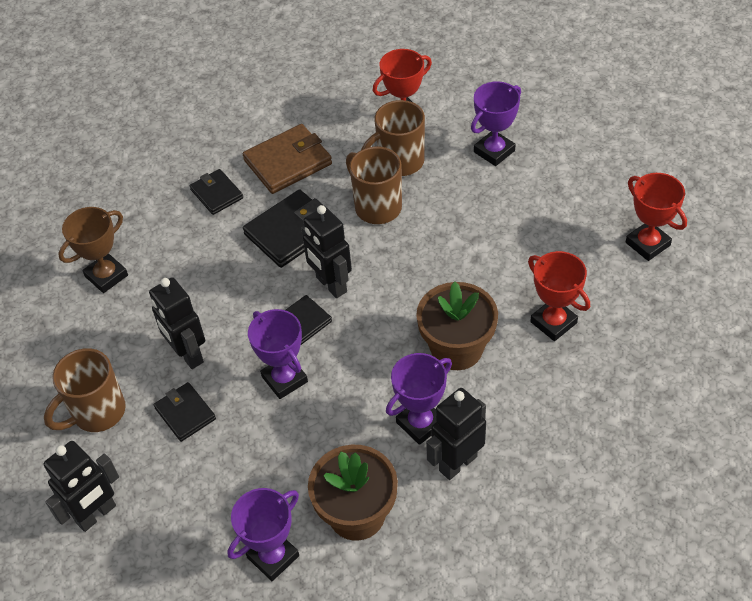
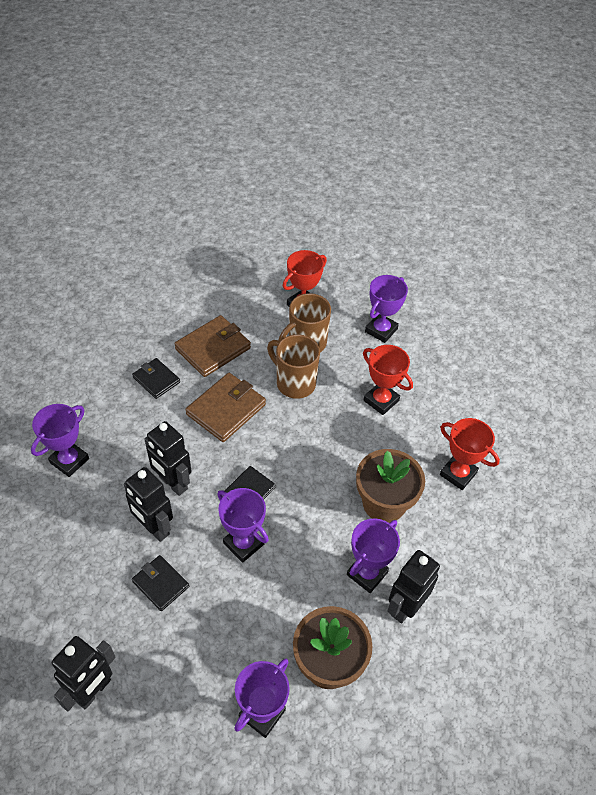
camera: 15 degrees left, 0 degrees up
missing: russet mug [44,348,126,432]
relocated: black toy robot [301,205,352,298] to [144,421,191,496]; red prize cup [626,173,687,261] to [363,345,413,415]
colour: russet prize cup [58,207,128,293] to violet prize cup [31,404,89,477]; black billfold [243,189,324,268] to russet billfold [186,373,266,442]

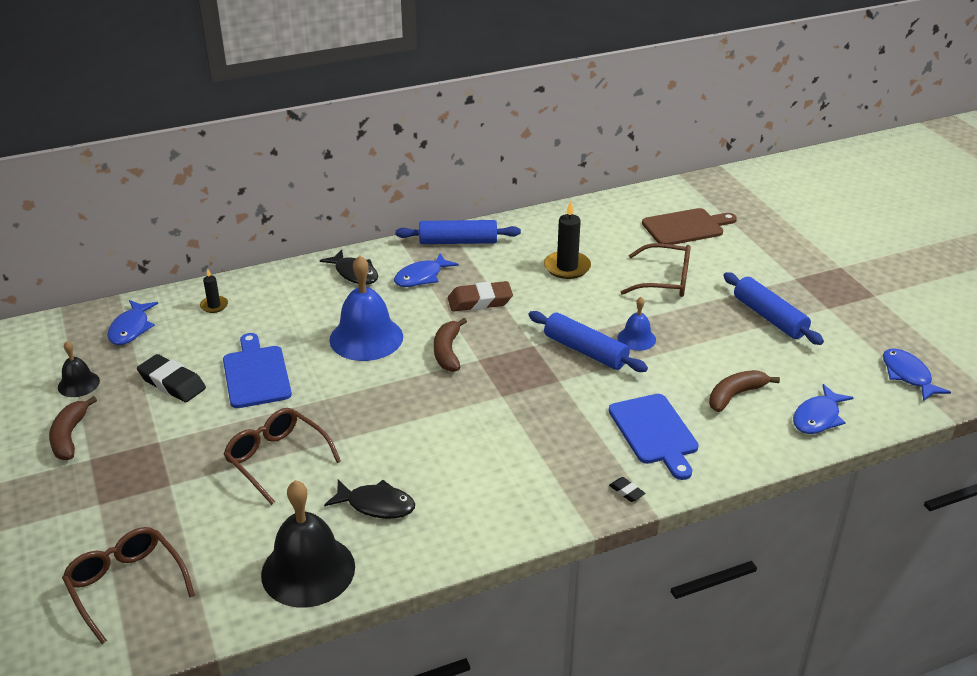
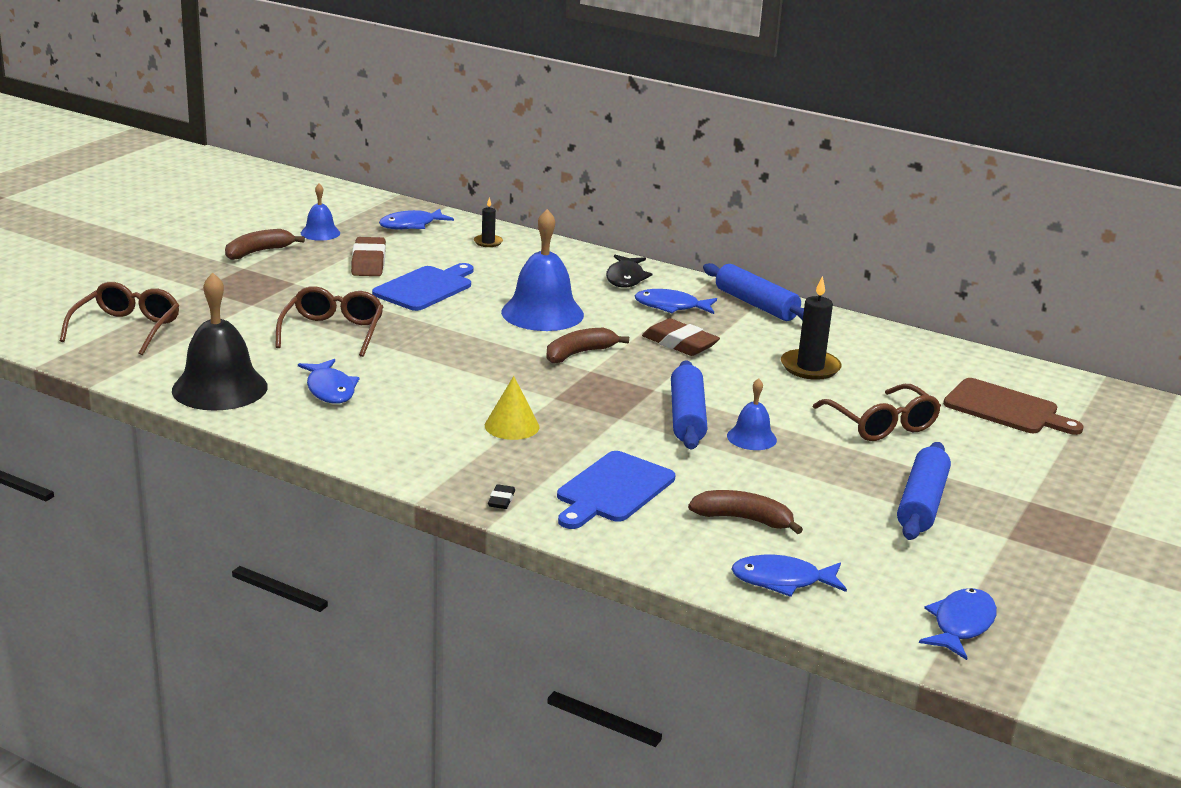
camera: 50 degrees right, 10 degrees down
appeared: yellow cone [485,376,539,440]
colour: black hand bell [58,341,100,397] to cobalt hand bell [301,184,340,241]; black gum eraser [137,354,206,402] to russet gum eraser [351,237,386,276]; black fish [324,480,415,519] to cobalt fish [298,359,359,404]

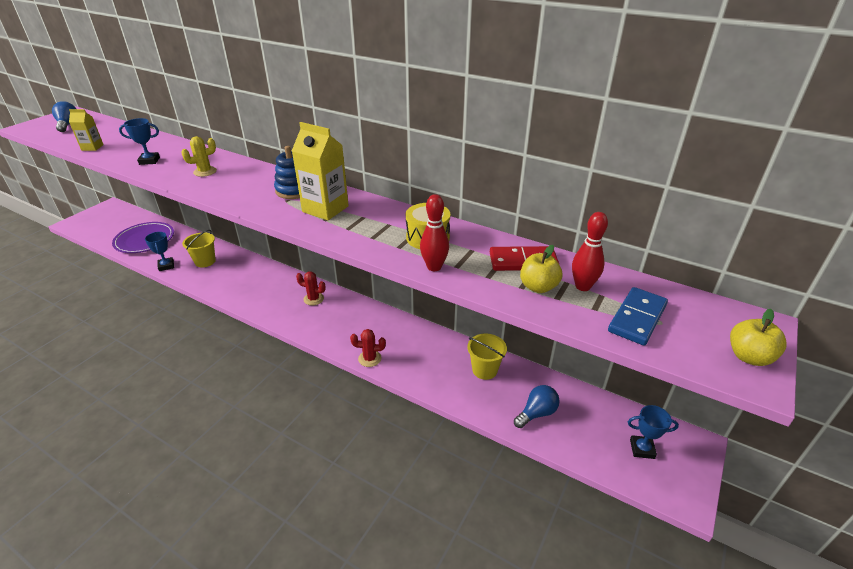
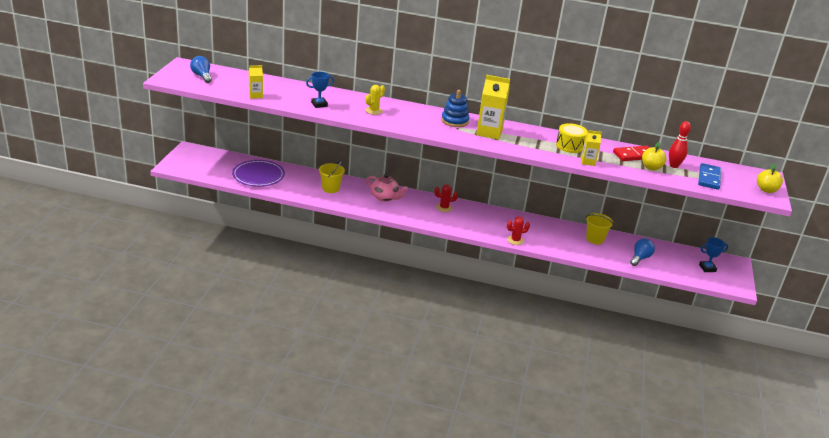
camera: 20 degrees left, 5 degrees down
missing: cobalt prize cup [145,232,174,271]
appeared: rosy china teapot [366,174,408,202]
exchanged: red bowling pin [420,194,449,271] to yellow milk carton [581,130,602,166]

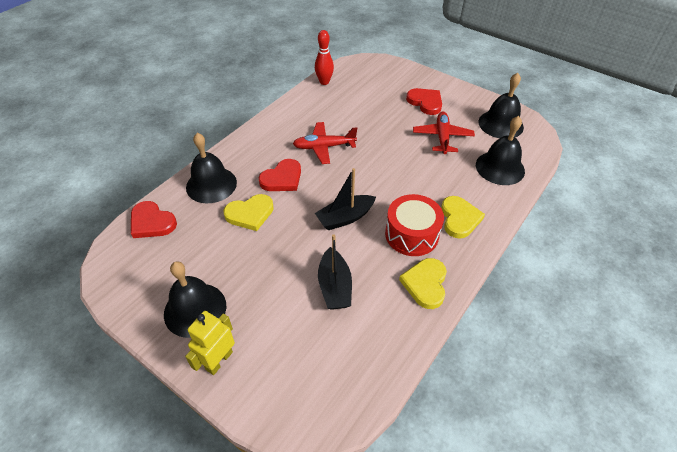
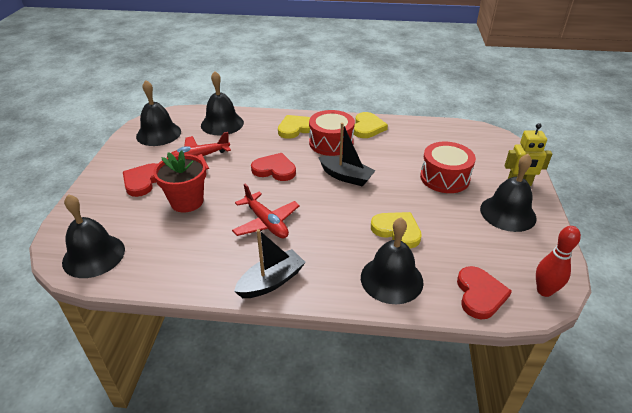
camera: 120 degrees left, 10 degrees down
appeared: black hand bell [62,194,125,278]; red flower pot [153,150,206,213]; red snare drum [420,142,476,193]
relocated: red heart shape [258,159,301,191] to [251,153,296,181]; red bowling pin [315,30,334,85] to [536,226,581,297]; black sailboat [318,235,352,310] to [234,229,306,298]
spun: yellow heart shape [399,258,447,309] = [354,112,388,138] 60 degrees counterclockwise

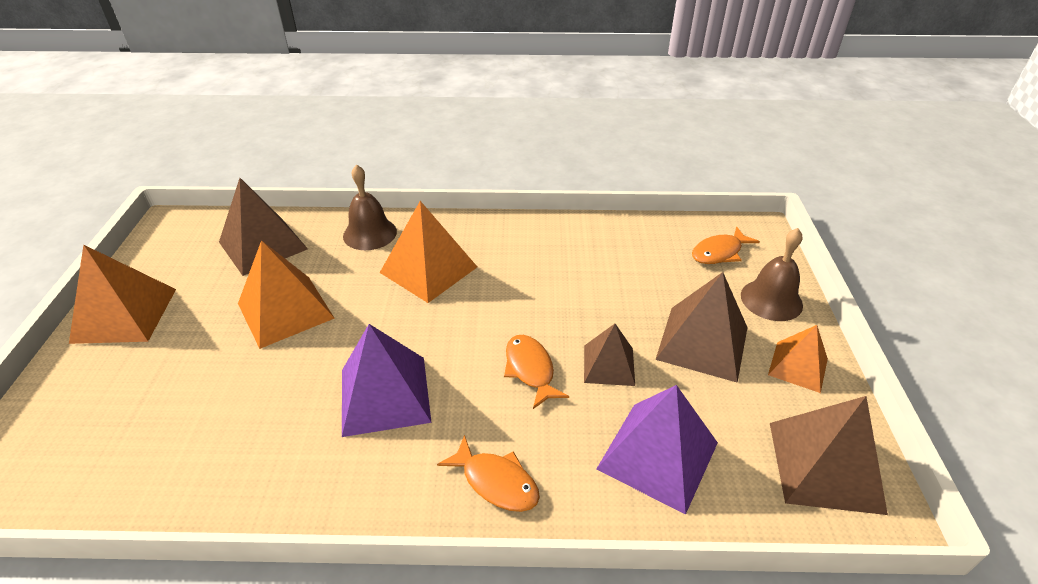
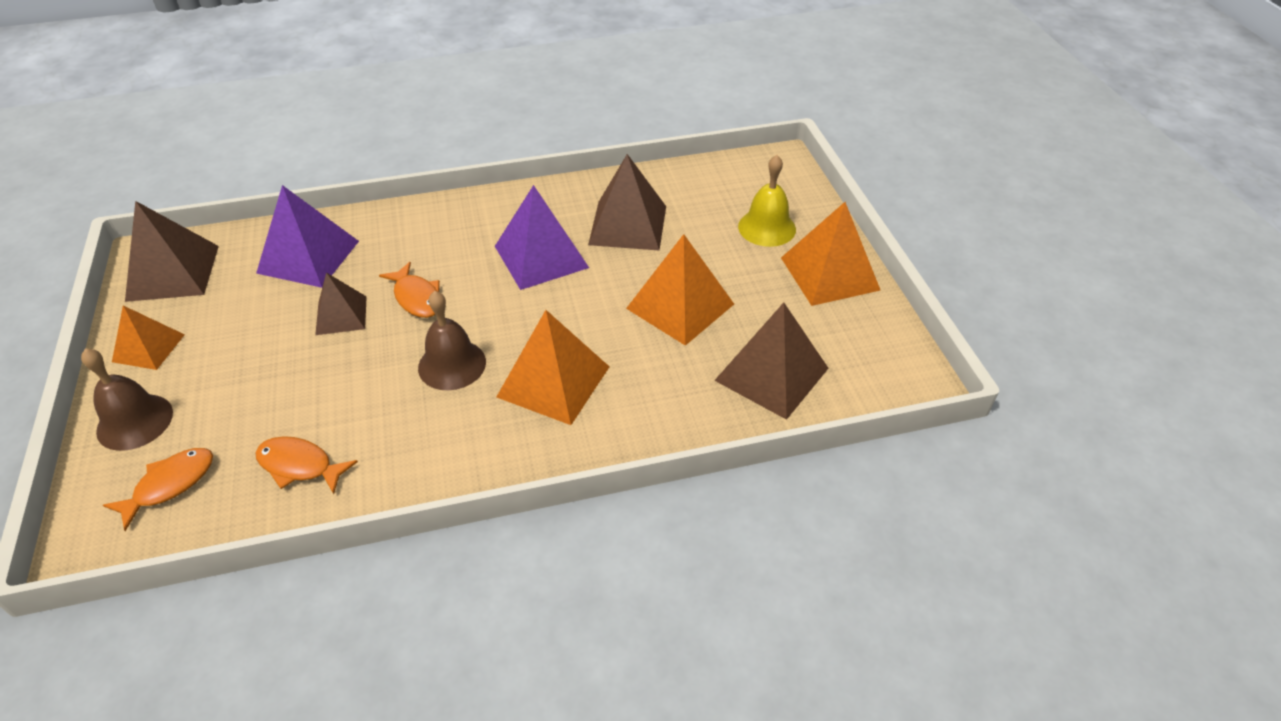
camera: 165 degrees right, 5 degrees up
appeared: yellow hand bell [738,155,796,247]
relocated: russet hand bell [343,164,397,250] to [418,291,486,390]; bright orange fish [437,435,540,512] to [255,436,358,494]; russet solid pyramid [655,272,748,383] to [588,154,666,250]

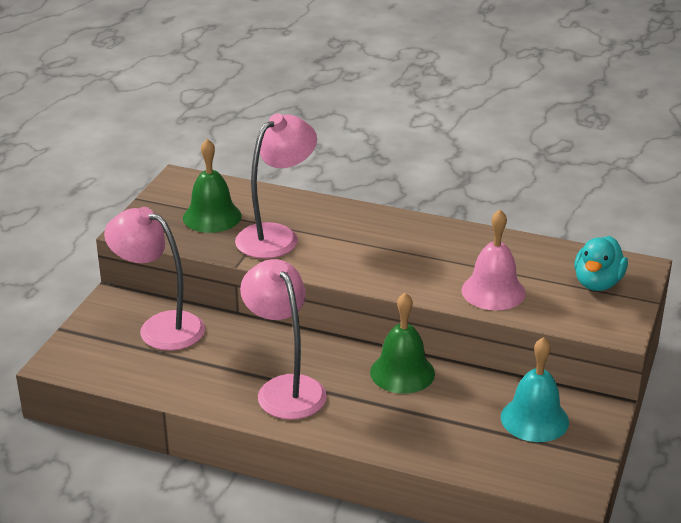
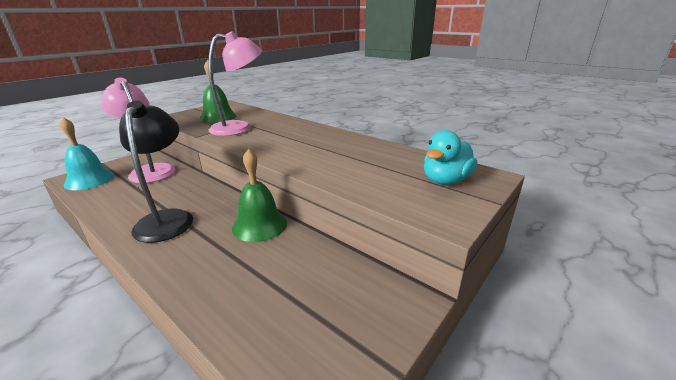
camera: 20 degrees right, 5 degrees down
missing: rosy hand bell [462,209,526,311]
relocated: teal hand bell [501,337,569,442] to [60,117,114,190]
colour: rosy lamp [240,259,327,420] to black lamp [119,101,193,243]

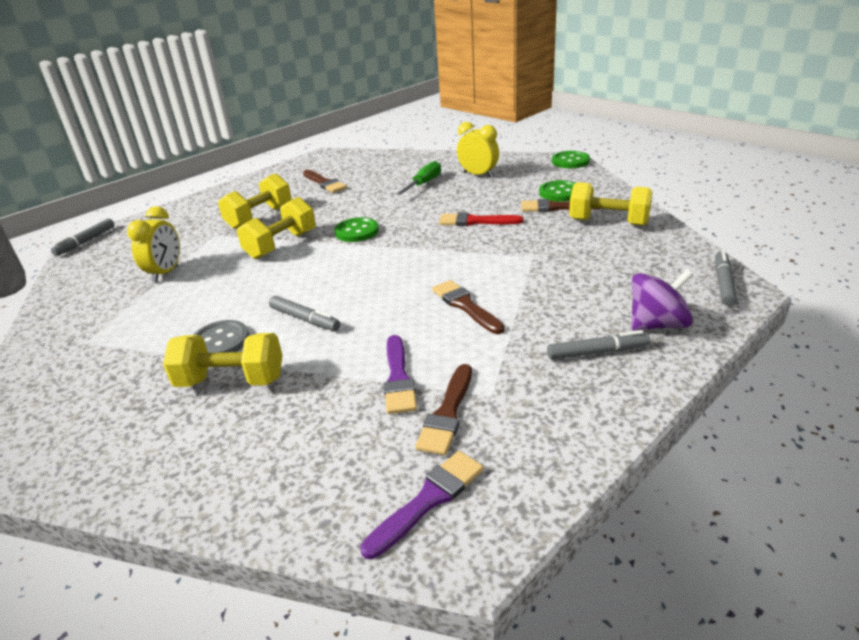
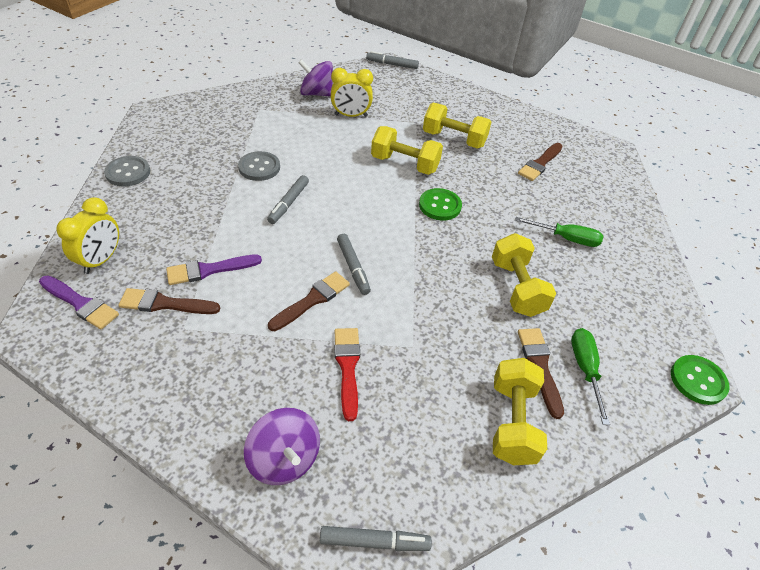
camera: 70 degrees right, 15 degrees up
appeared: ash-grey shirt button [104,156,150,187]; violet toy top [298,59,333,97]
relocated: yellow free weight [163,333,282,387] to [492,233,556,317]; red paint brush [439,212,523,226] to [334,328,360,421]; yellow alarm clock [457,122,499,178] to [56,197,119,274]; ash-grey felt pen [547,330,650,360] to [337,234,371,295]
exchanged: emerald shirt button [539,180,575,201] to emerald screwdriver [571,328,610,425]

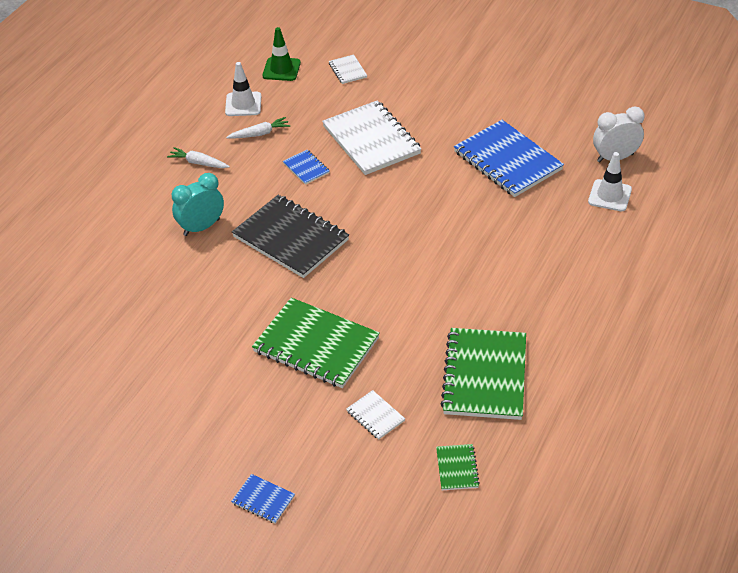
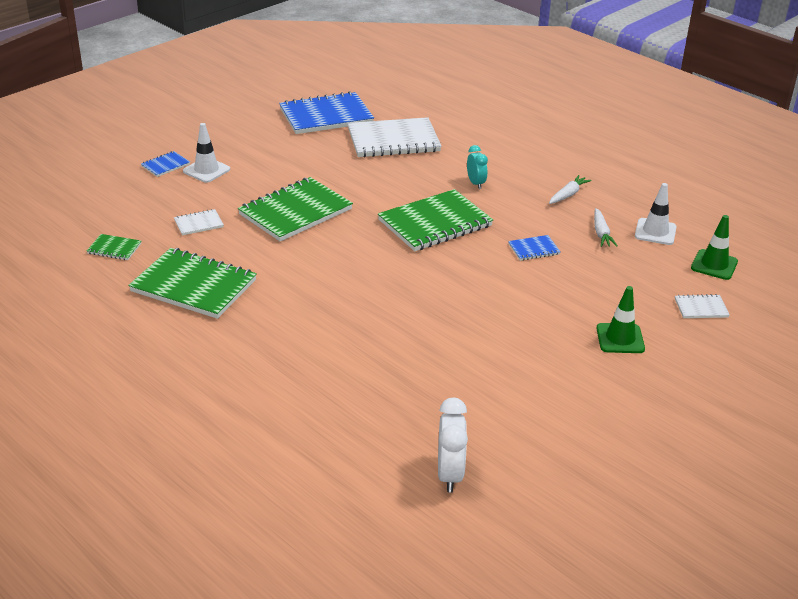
camera: 105 degrees right, 10 degrees down
appeared: emerald safety cone [596,286,645,353]
relocated: pure white notebook [322,100,421,175] to [348,117,441,157]; cobalt notebook [454,120,564,197] to [279,91,374,134]; pure white safety cone [588,152,632,211] to [183,123,230,183]
colour: black notebook [232,195,349,278] to emerald notebook [378,189,493,251]
size: teal alarm clock [172,173,224,236] = [467,145,488,189] x0.66

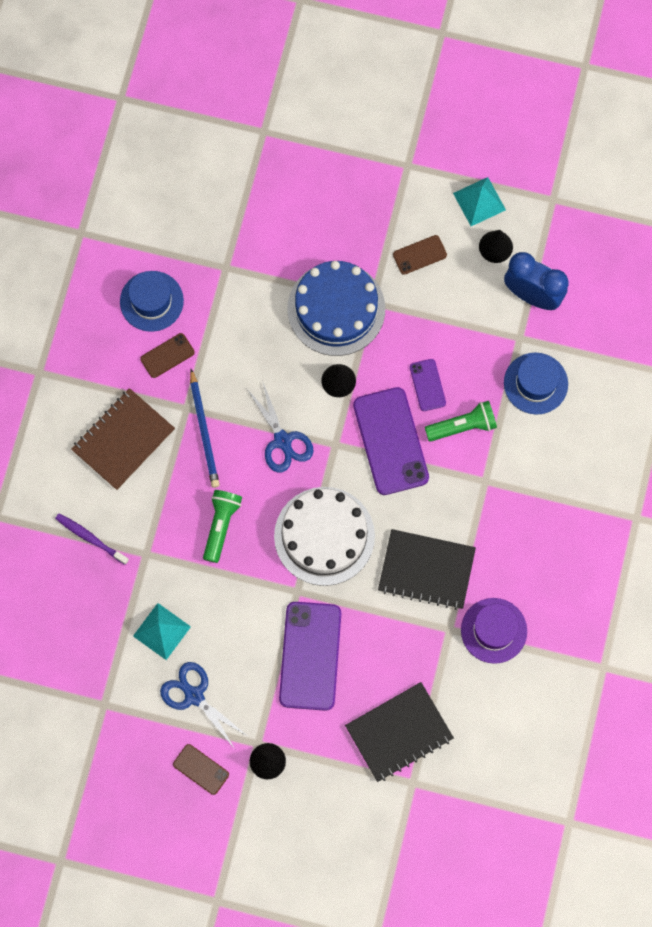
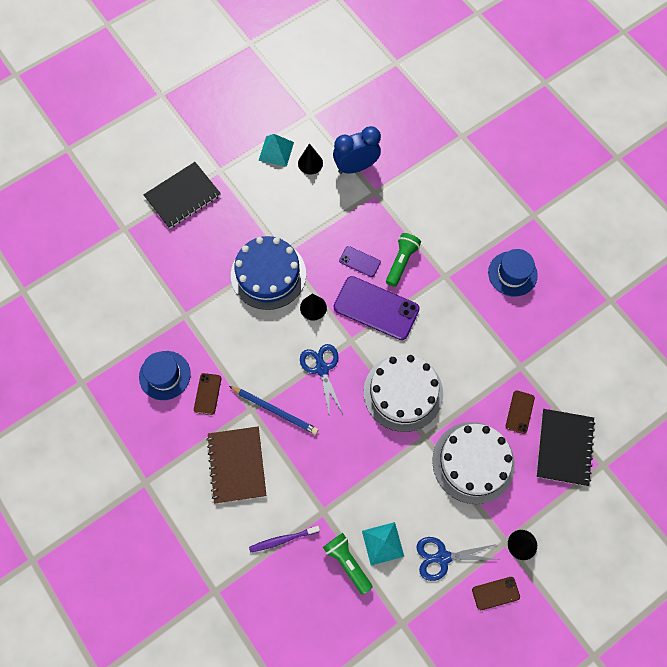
camera: 50 degrees left, 5 degrees down
missing: violet hat [461,598,527,664]
relocated: emerald pocket torch [203,490,242,563] to [323,533,372,595]; black notebook [378,529,476,610] to [143,162,221,229]; russet smartphone [393,235,447,275] to [506,390,535,434]; cobalt hat [504,352,568,415] to [488,249,538,297]
exchanged: violet smartphone [279,602,341,711] to pure white gateau [432,422,515,504]
spun: cobalt scissors [247,380,313,473] = [300,344,344,418] 120 degrees counterclockwise

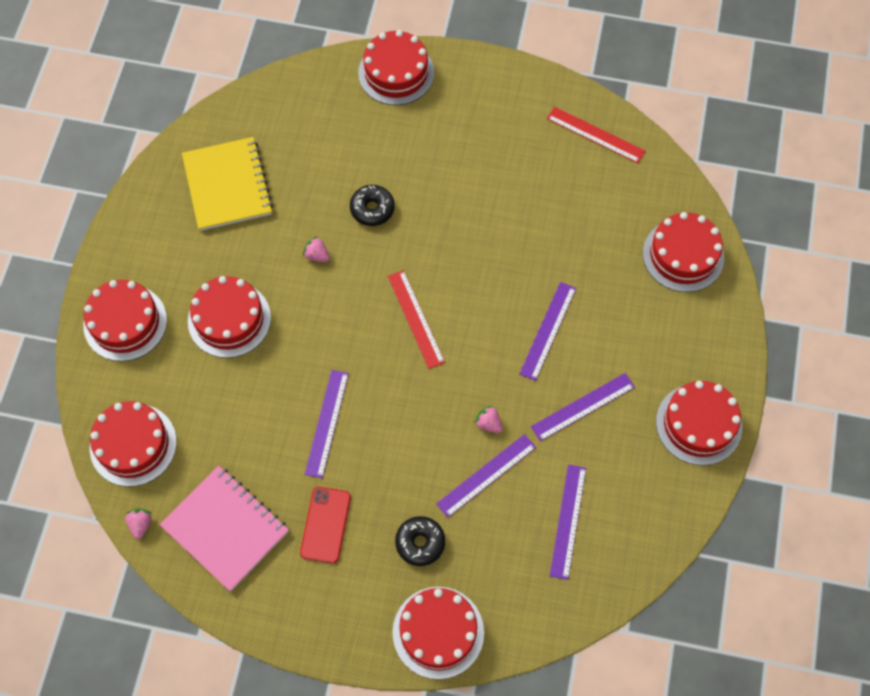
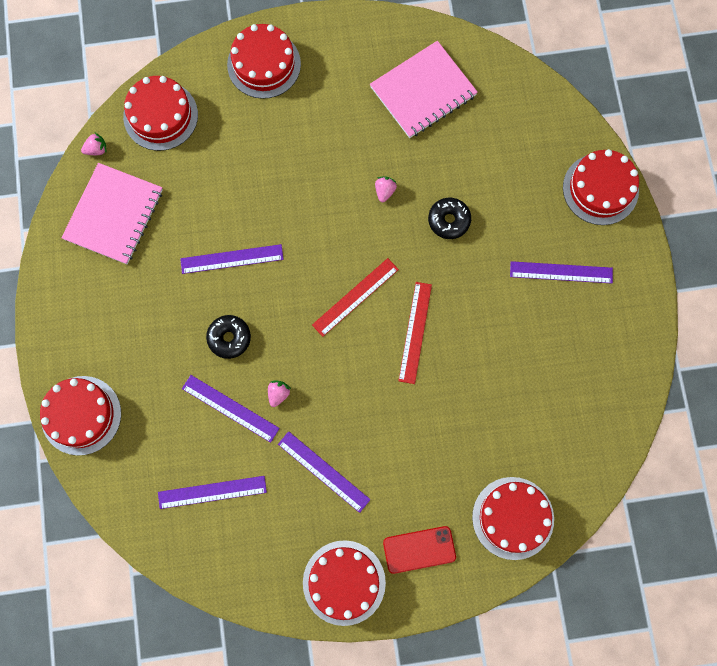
camera: 70 degrees right, 10 degrees up
missing: red gateau [188,276,271,358]
relocated: red smartphone [300,487,351,564] to [383,526,456,574]; black glazed donut [395,516,445,566] to [206,315,251,359]; violet straightedge [520,282,576,381] to [510,261,613,283]; red straightedge [547,107,646,163] to [398,282,432,384]
colour: yellow notebook [182,137,273,231] to rosy notebook [370,41,478,138]

